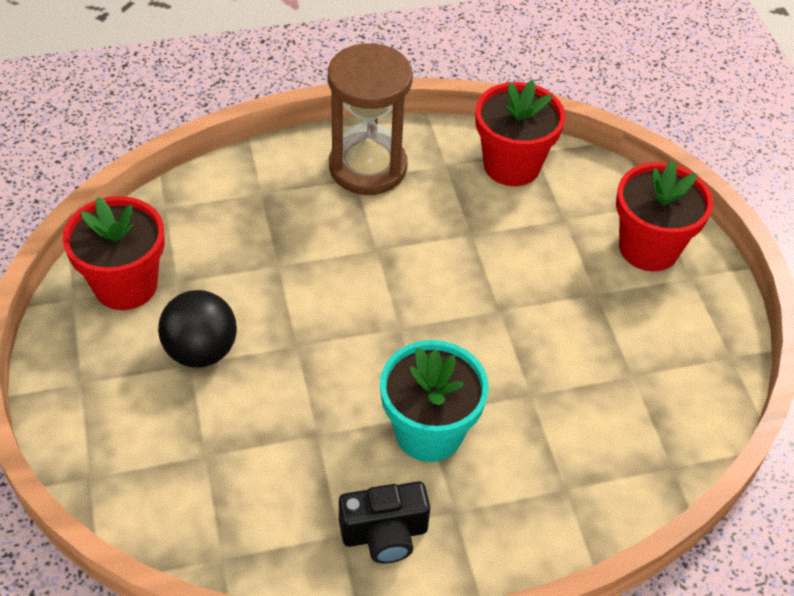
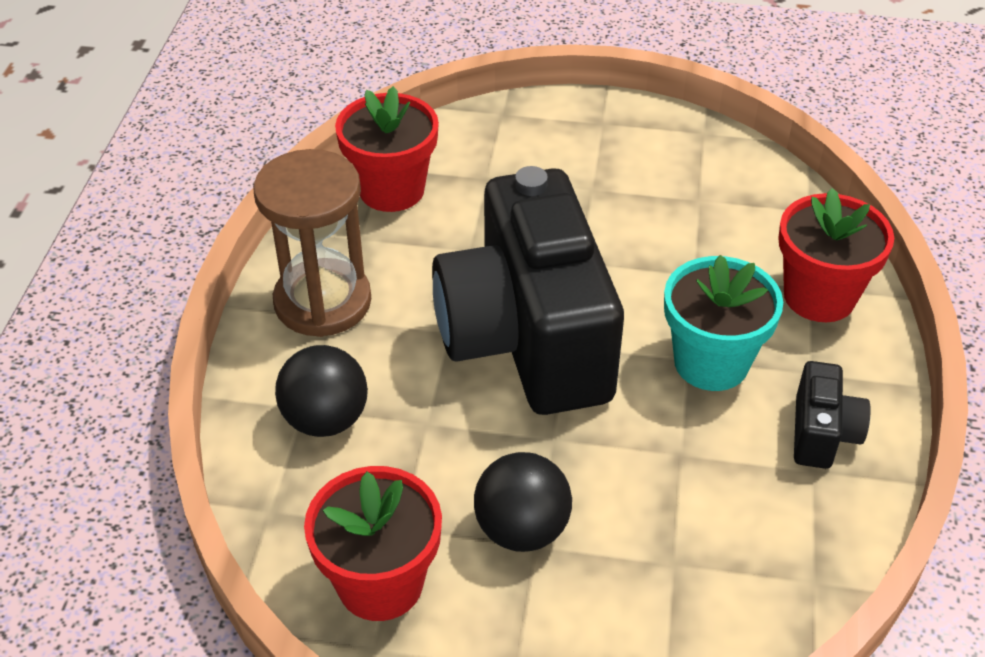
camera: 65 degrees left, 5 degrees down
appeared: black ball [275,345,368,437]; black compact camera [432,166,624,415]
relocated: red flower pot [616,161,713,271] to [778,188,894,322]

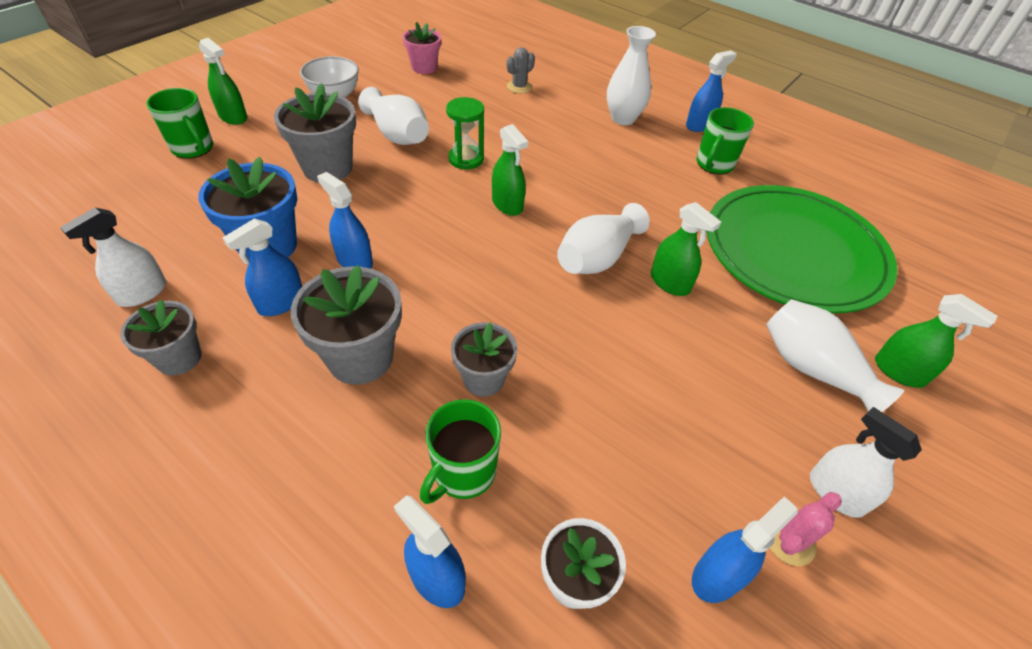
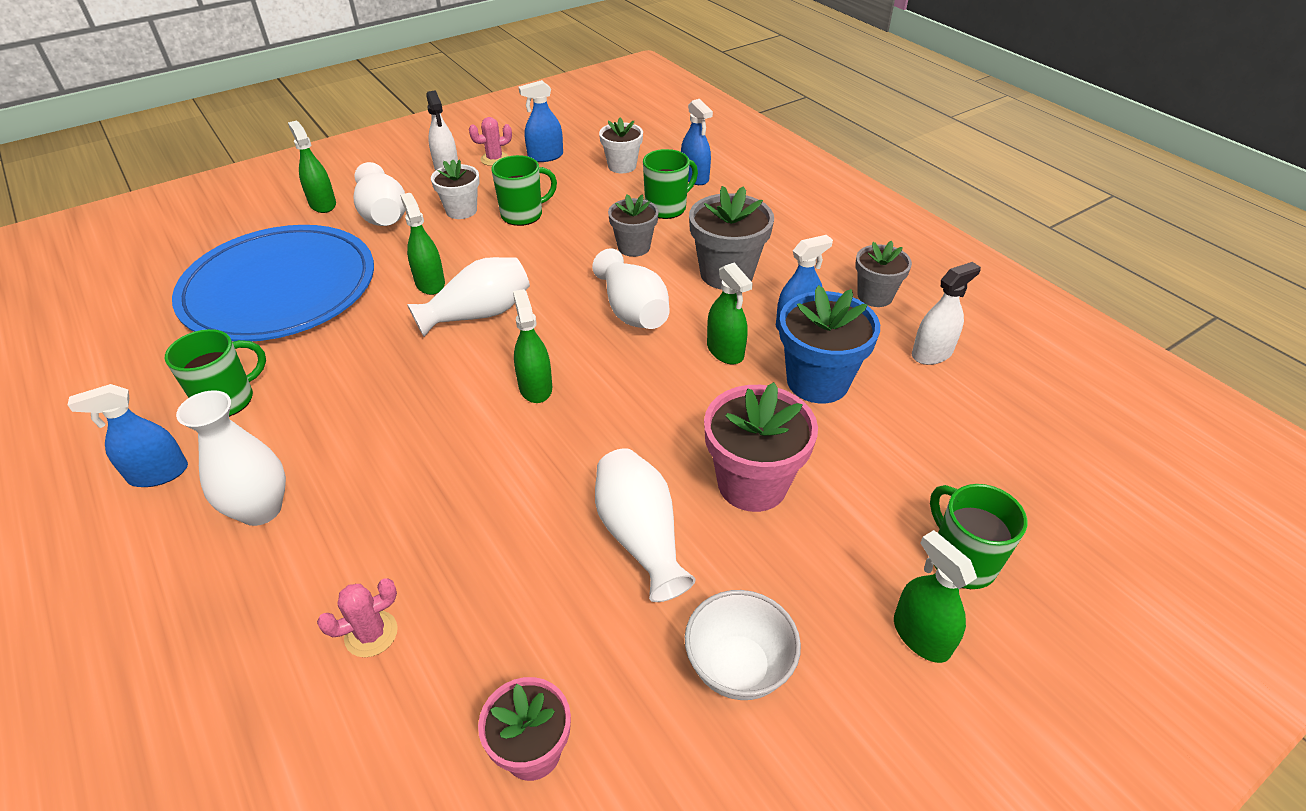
camera: 160 degrees left, 5 degrees down
missing: emerald sand timer [446,97,484,169]
appeared: pure white flower pot [431,159,480,219]; emerald mug [491,155,557,226]; pure white tall vase [592,248,670,329]
colour: ash-grey flower pot [274,83,356,183] to rosy flower pot [704,382,818,512]; cobalt spray bottle [317,172,373,269] to emerald spray bottle [707,263,753,364]; ash-grey saguaro cactus [507,47,535,93] to rosy saguaro cactus [317,578,398,657]; emerald plate [707,185,897,313] to cobalt plate [172,225,374,342]

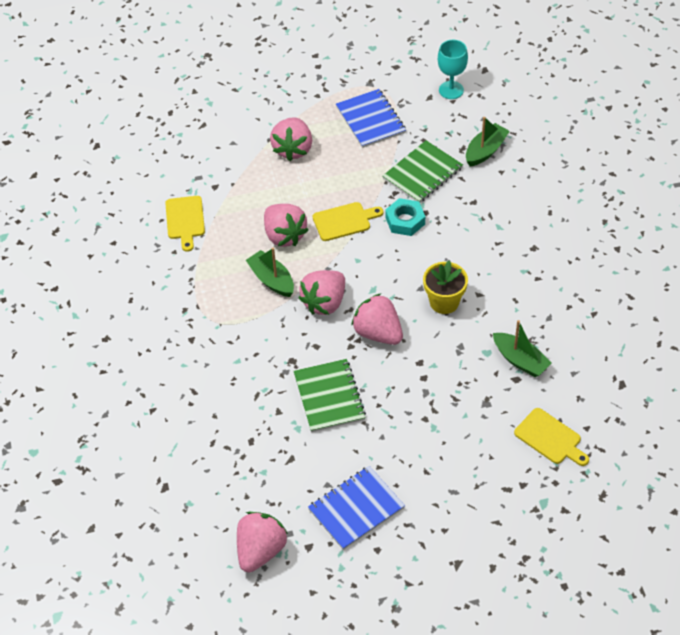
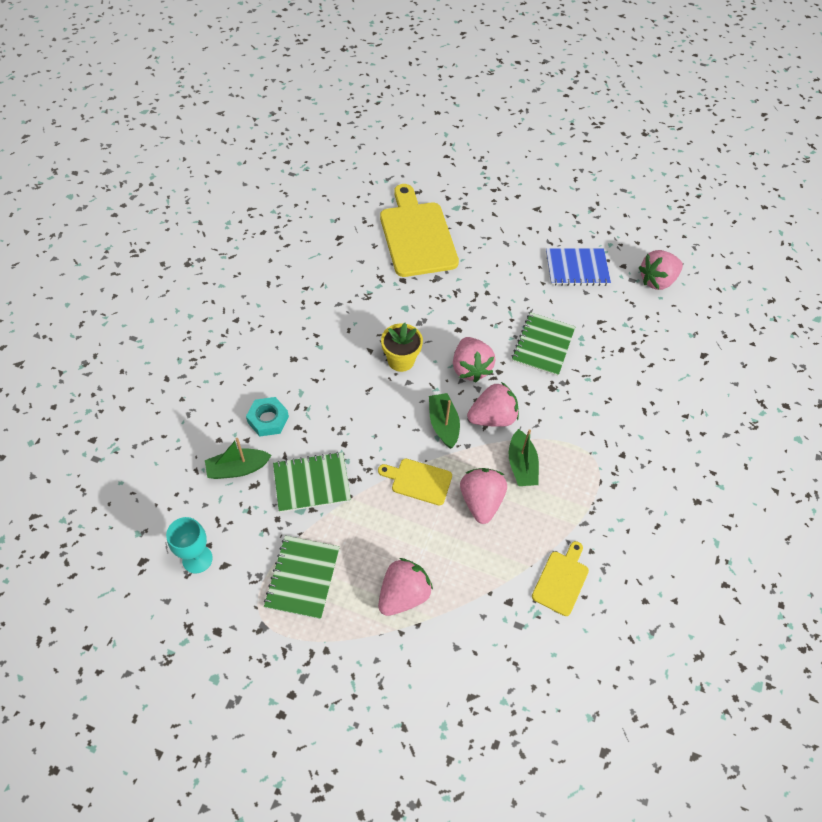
camera: 150 degrees left, 5 degrees up
relocated: teal nut [385,198,425,236] to [246,397,289,437]; emerald sailboat [493,320,552,377] to [429,393,460,449]
colour: cobalt notebook [336,89,406,148] to emerald notebook [264,536,340,619]
size: yellow bread board [514,408,589,466] = [380,184,459,277] x1.99

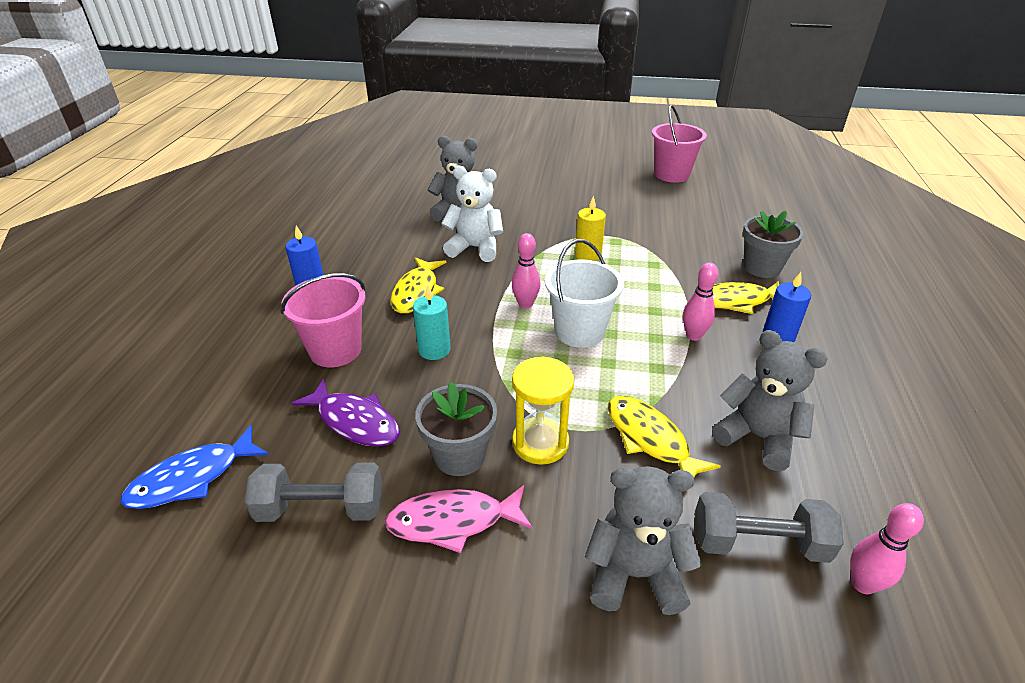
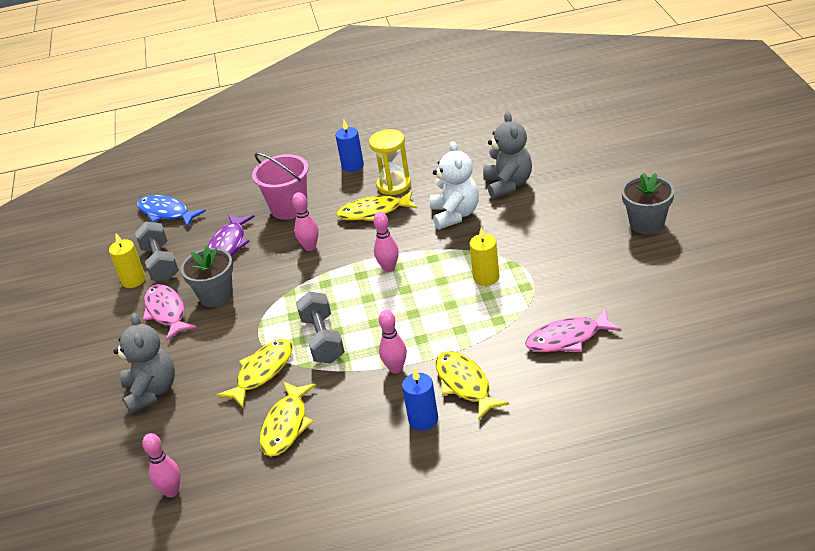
camera: 75 degrees right, 0 degrees up
missing: pure white pail [545,239,624,348]; rosy pail [652,105,707,183]
appeared: yellow candle [109,234,146,288]; rosy fish [525,309,621,352]
relocated: yellow sand timer [512,356,575,465] to [369,129,411,195]; ash-grey free weight [695,492,844,563] to [296,291,345,364]; ash-grey flower pot [743,211,804,278] to [621,173,675,234]
exchanged: teal candle [413,285,451,360] to rosy bowling pin [292,192,319,251]; ash-grey teddy bear [712,330,828,471] to yellow fish [260,381,316,456]

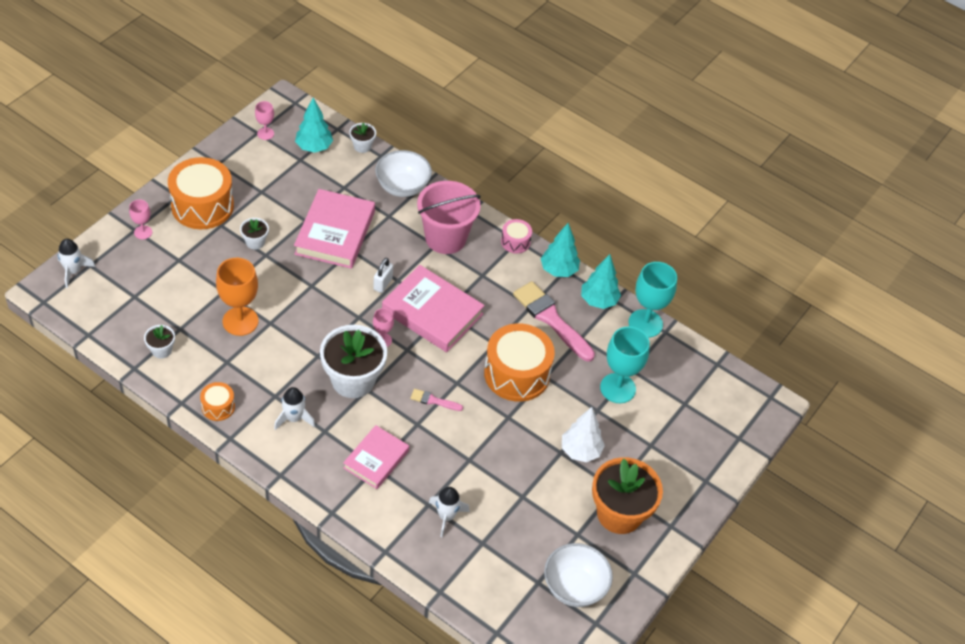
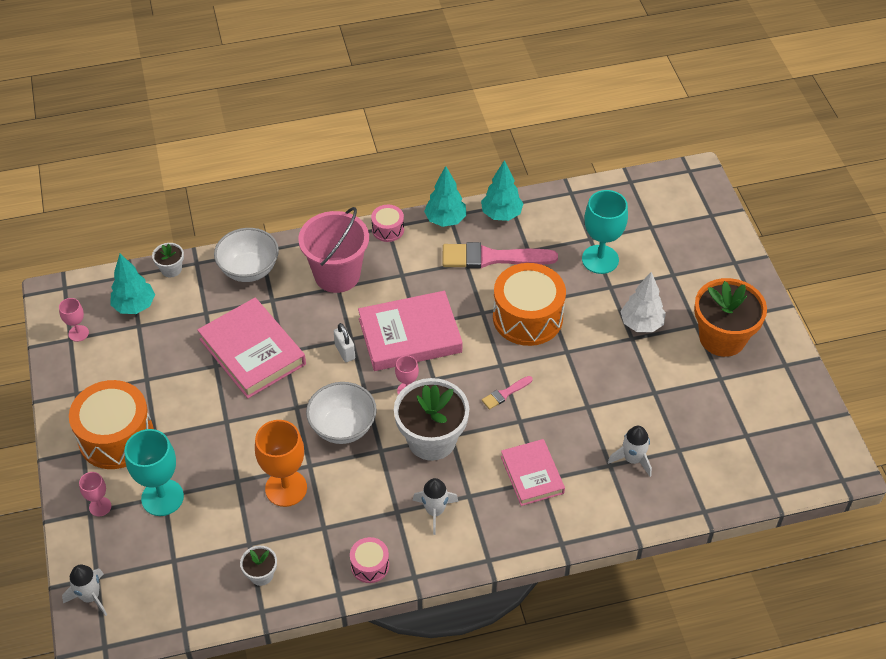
camera: 45 degrees left, 0 degrees up
missing: pure white flower pot [240,218,269,250]
relocated: pure white deep dish [544,543,613,607] to [306,382,377,444]; teal wine glass [628,262,677,338] to [124,429,184,516]
colour: bright orange snare drum [200,382,235,421] to rosy snare drum [350,537,389,583]

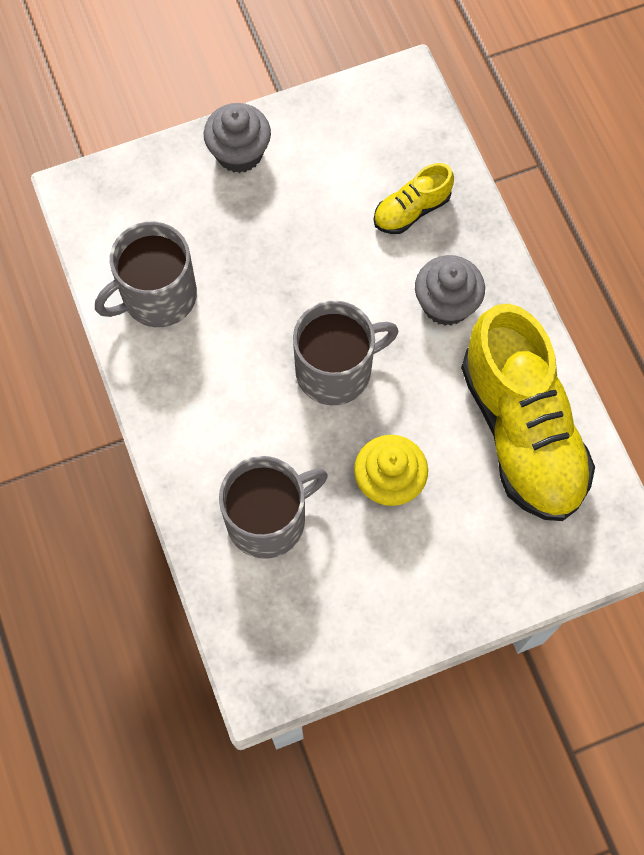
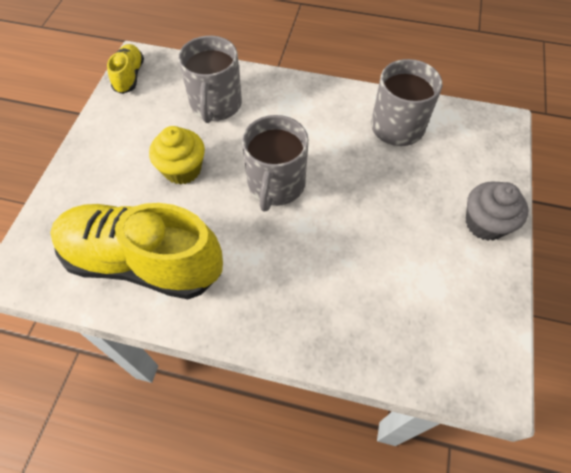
camera: 125 degrees right, 10 degrees down
missing: ash-grey fairy cake [415,255,485,326]
relocated: yellow shoe [374,163,454,234] to [107,44,144,94]

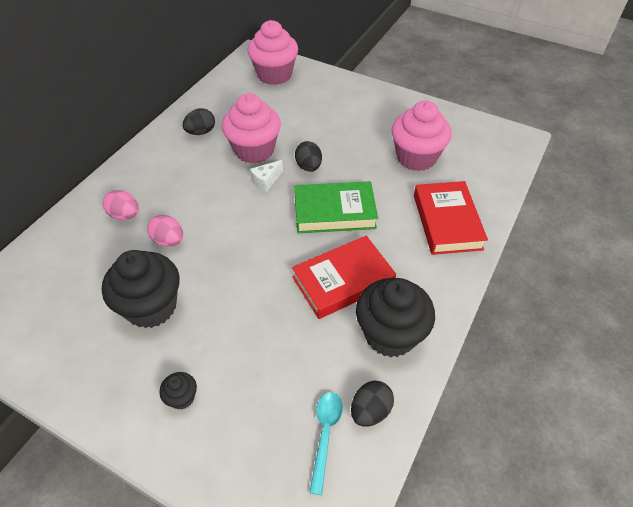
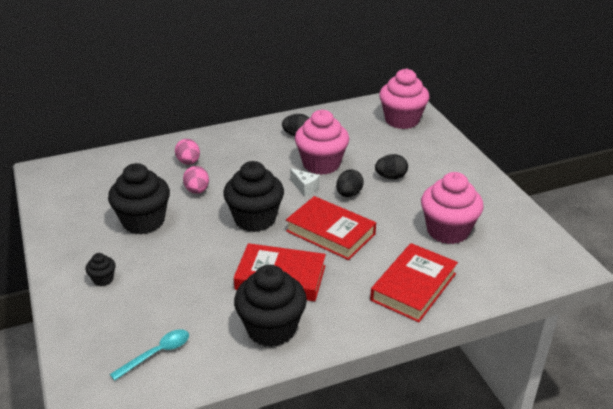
camera: 40 degrees right, 15 degrees down
appeared: black fairy cake [223,161,284,232]
relocated: black toy egg [351,380,394,427] to [375,154,408,179]
colour: emerald book [294,181,378,233] to red book [286,196,376,260]
spun: pure white cheese [250,160,283,192] = [290,168,320,197] 135 degrees counterclockwise

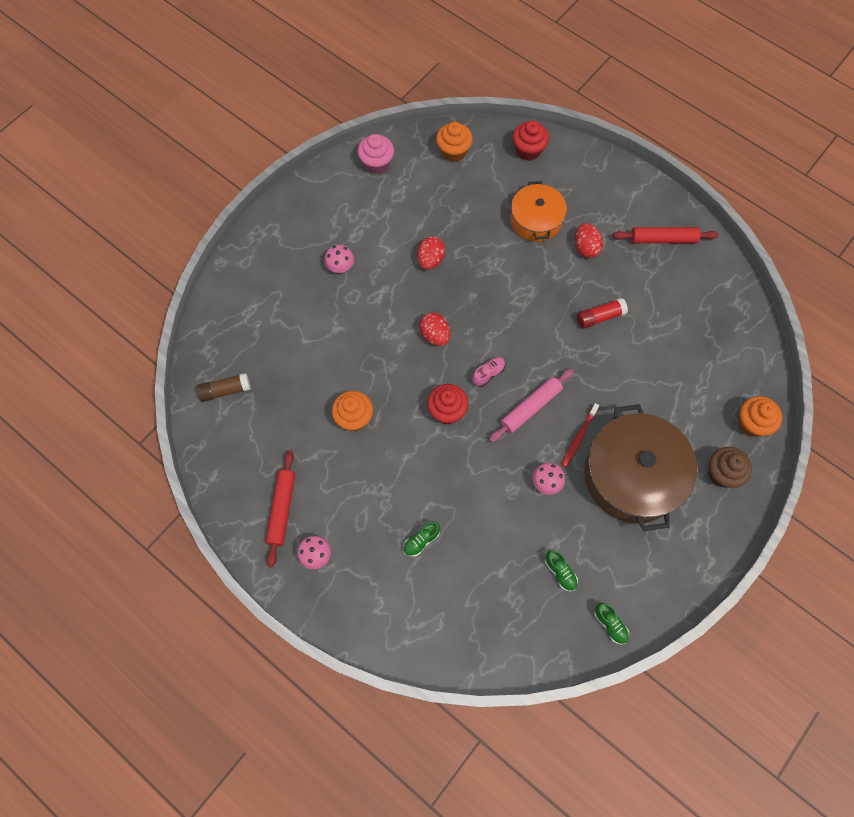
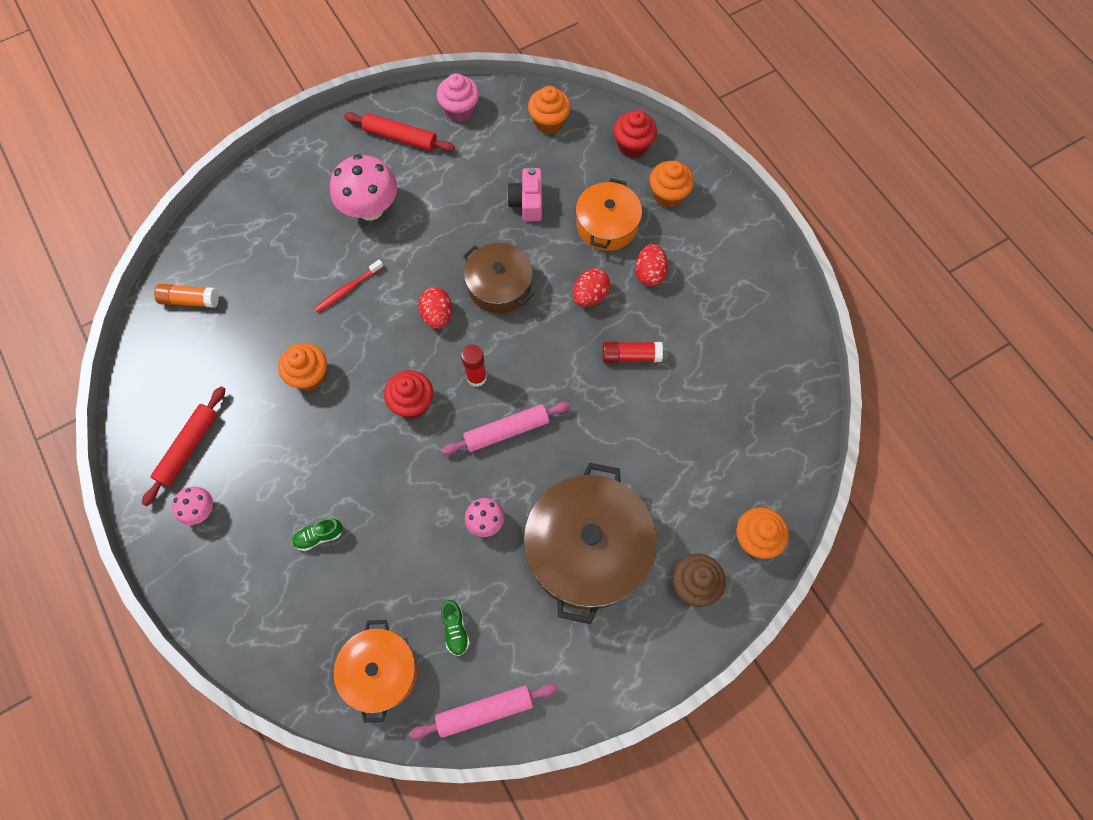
camera: 20 degrees right, 0 degrees up
appeared: bright orange cooking pot [334,620,417,723]; russet cooking pot [463,243,534,313]; rosy compact camera [507,168,542,221]; bright orange fairy cake [650,161,694,208]
relocated: red toy egg [417,236,445,270] to [573,268,610,307]; red dental brush [561,403,599,467] to [314,260,383,313]; red pastry roller [612,227,719,243] to [344,112,455,152]
exchanged: rosy shoe [472,357,505,387] to red glue [461,344,487,387]; emerald shoe [594,603,629,644] to rosy pastry roller [409,684,558,740]
colour: russet glue [197,373,251,402] to bright orange glue [154,284,219,308]
size: rosy toadstool [325,245,354,273] = [330,154,397,220] x1.92

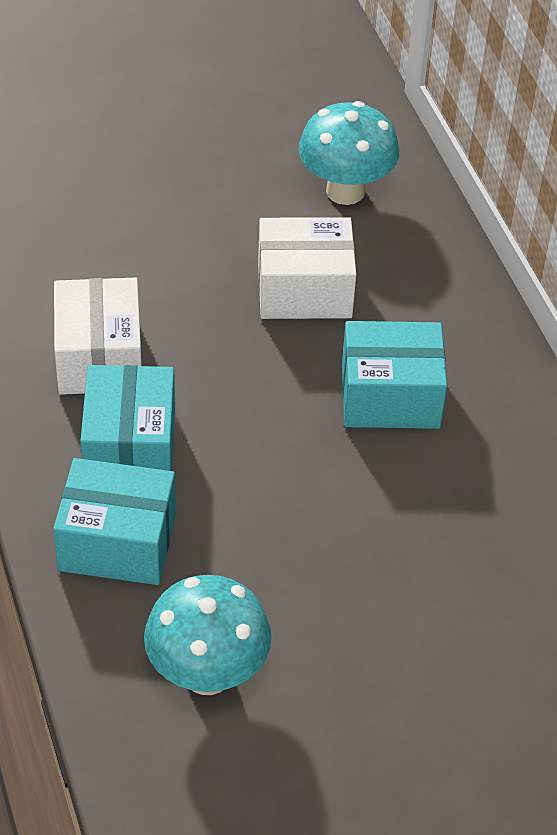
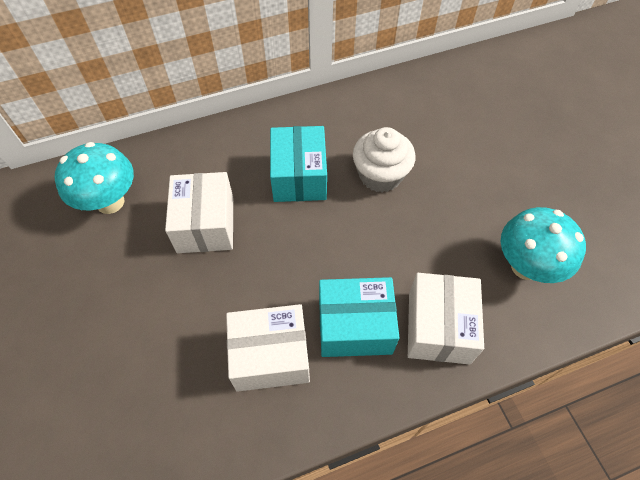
camera: 90 degrees left, 10 degrees up
appeared: pure white fairy cake [353,127,415,193]
colour: teal package [53,458,176,585] to pure white package [408,273,484,365]

